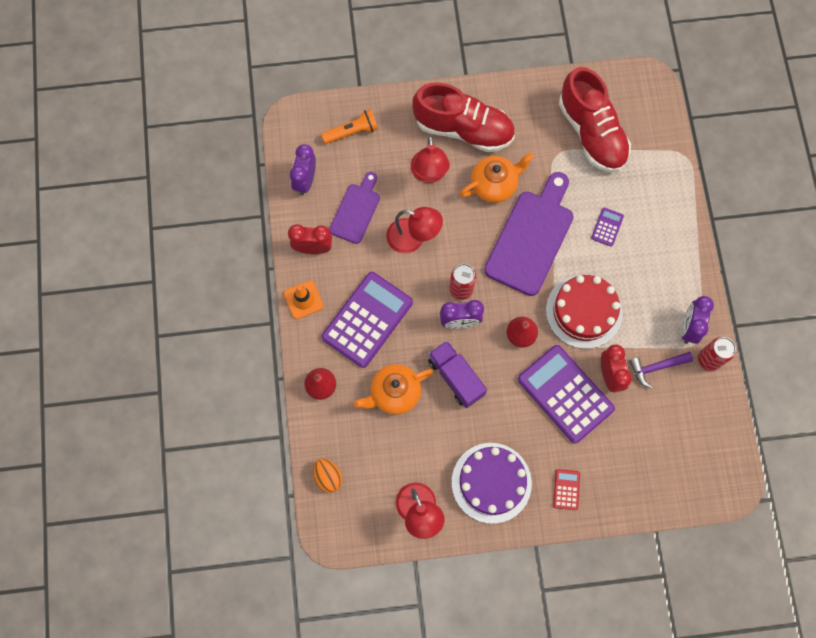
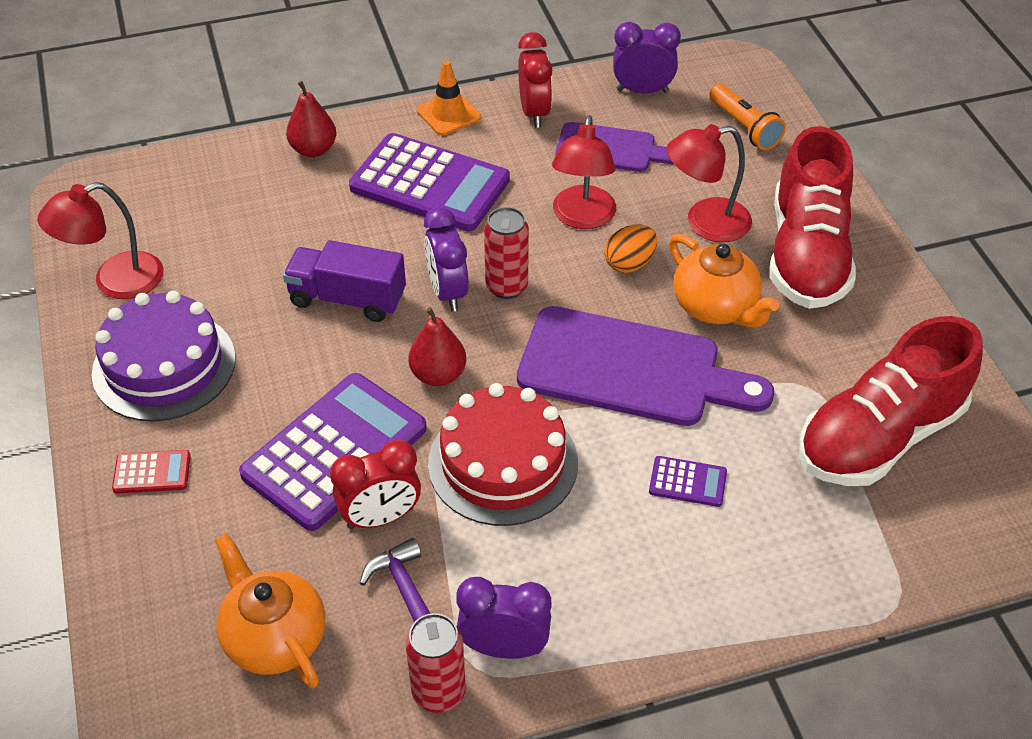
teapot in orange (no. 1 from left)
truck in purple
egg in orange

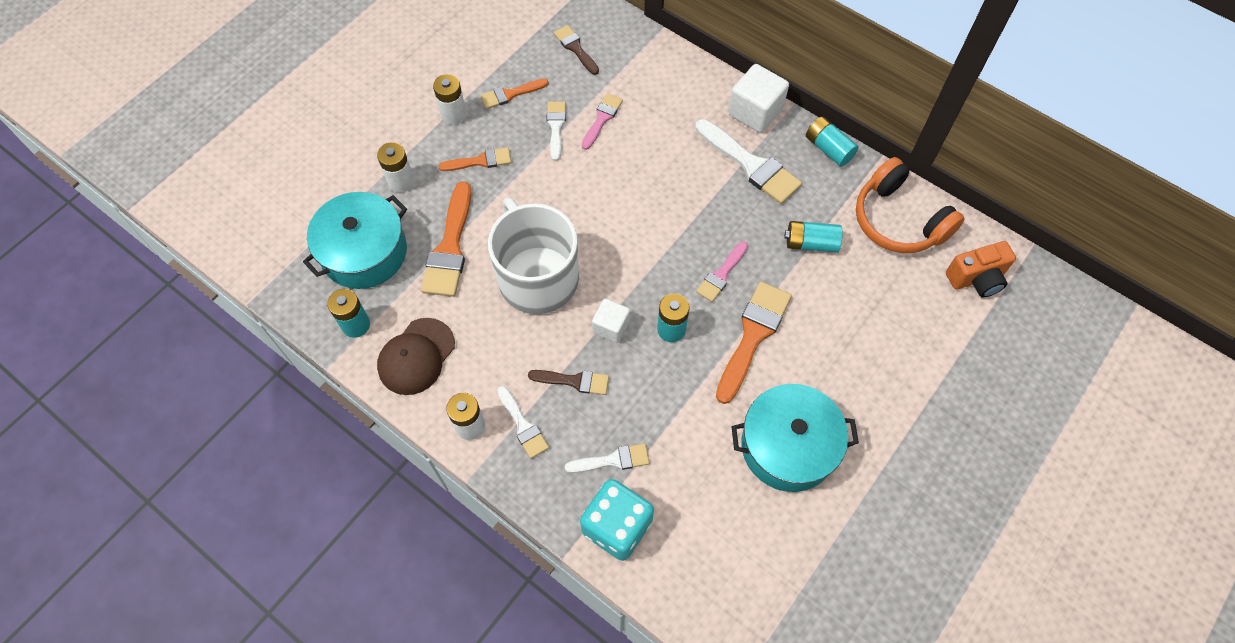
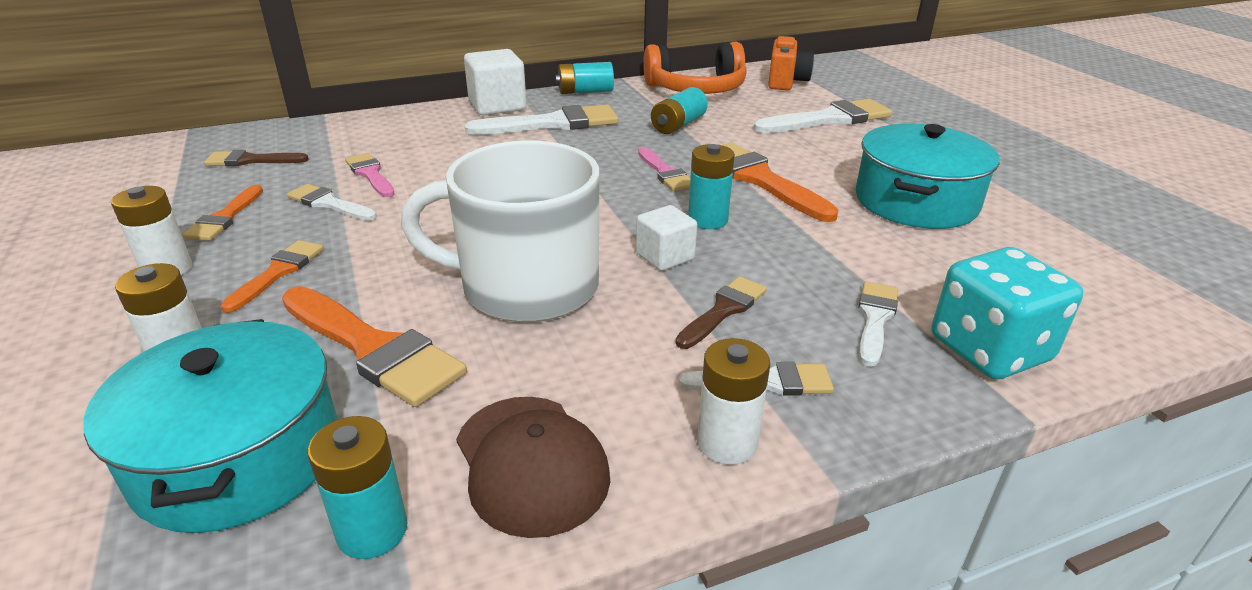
brush in white (no. 4 from left)

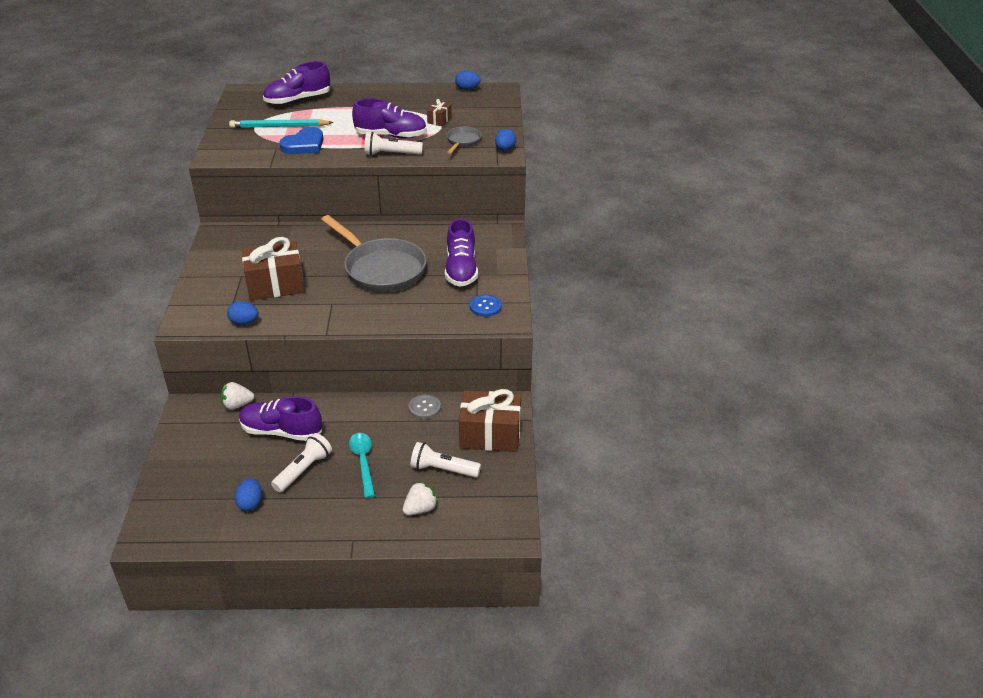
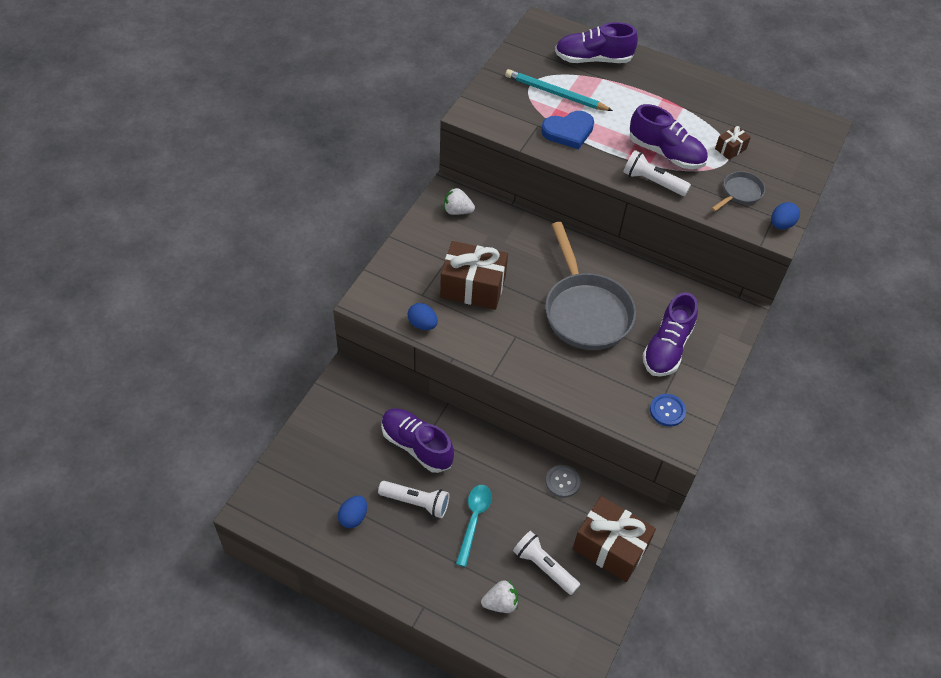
flashlight in white (no. 1 from left)
strawberry in white (no. 1 from left)
egg in blue (no. 3 from left in the first image)

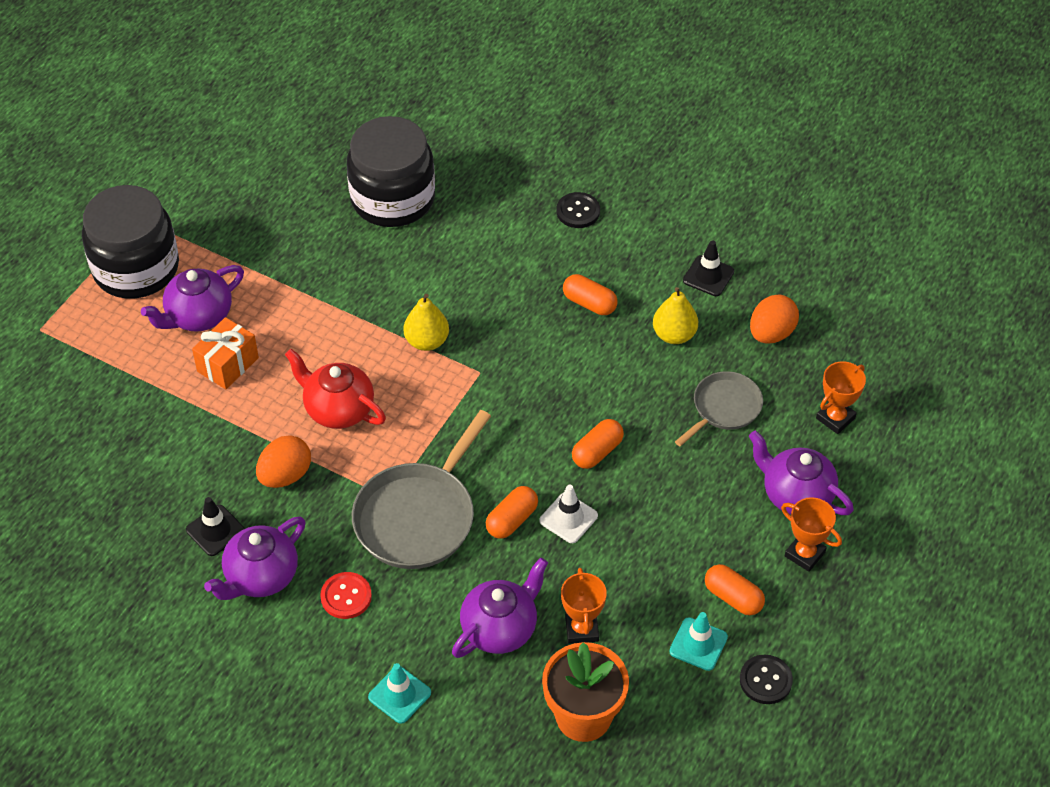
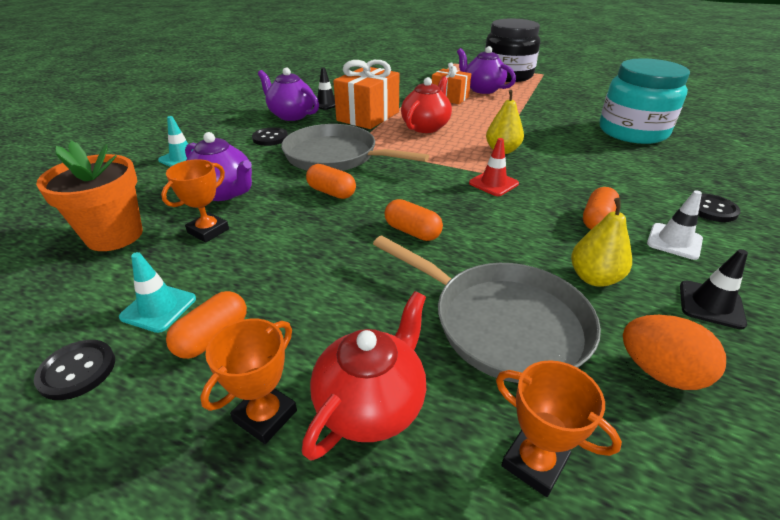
trophy in orange (no. 1 from left)
button in black (no. 2 from left)
teapot in red (no. 1 from left)
gift in orange (no. 1 from left)
pan in grey (no. 2 from left)
traffic cone in red
jar in turquoise
traffic cone in white

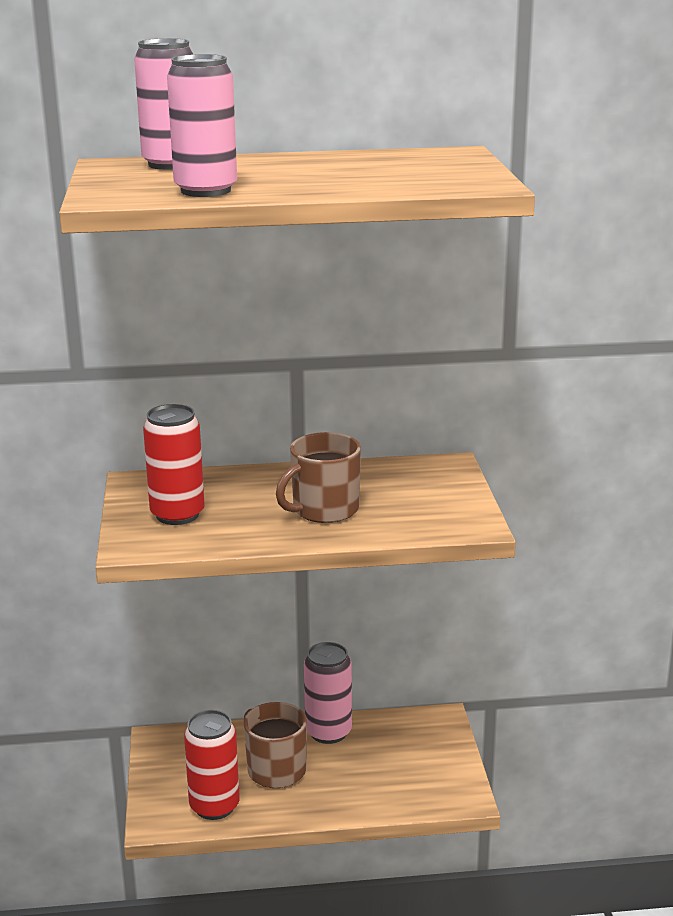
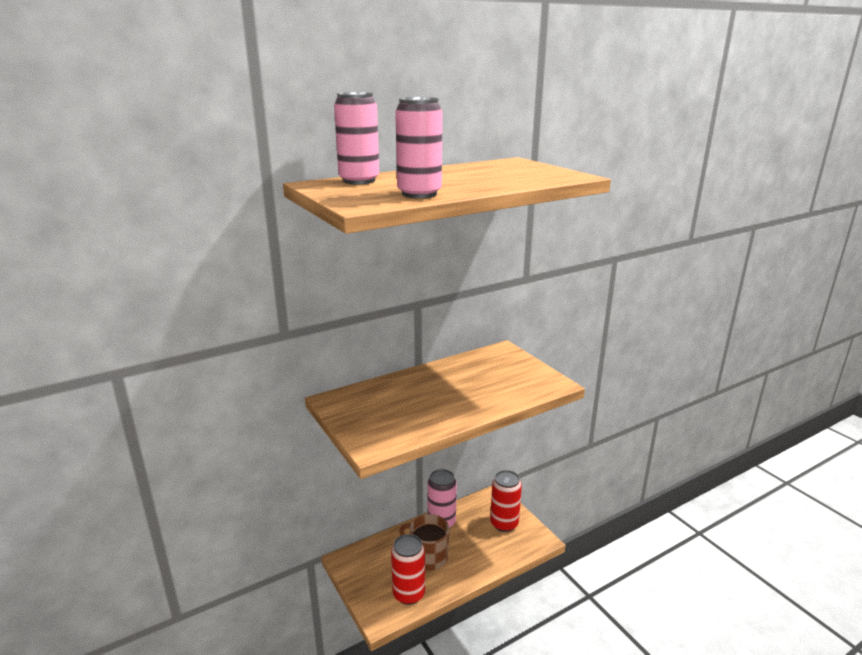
can in red (no. 2 from left)
mug in brown (no. 2 from left in the first image)

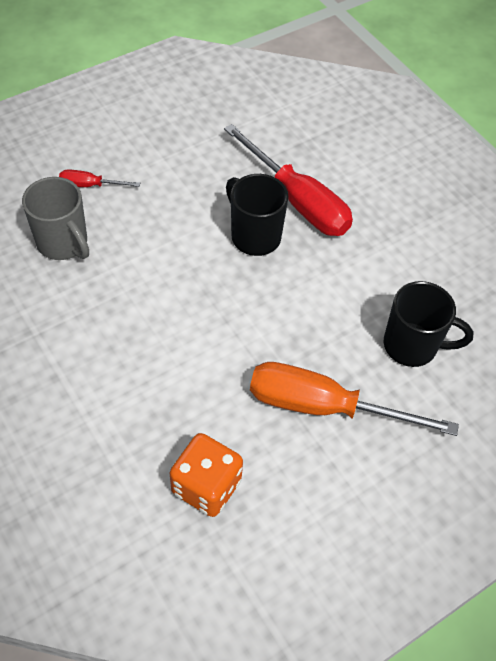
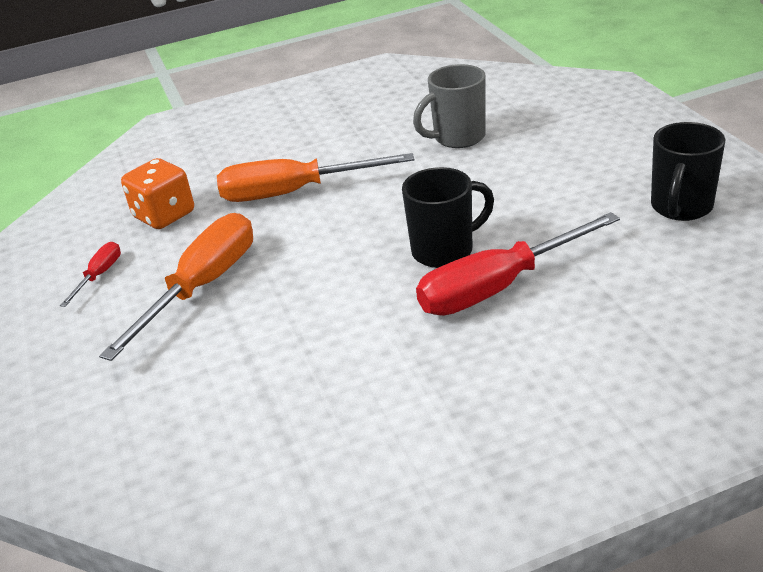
screwdriver in red (no. 1 from left)
screwdriver in orange (no. 2 from left)
mug in black (no. 2 from left)

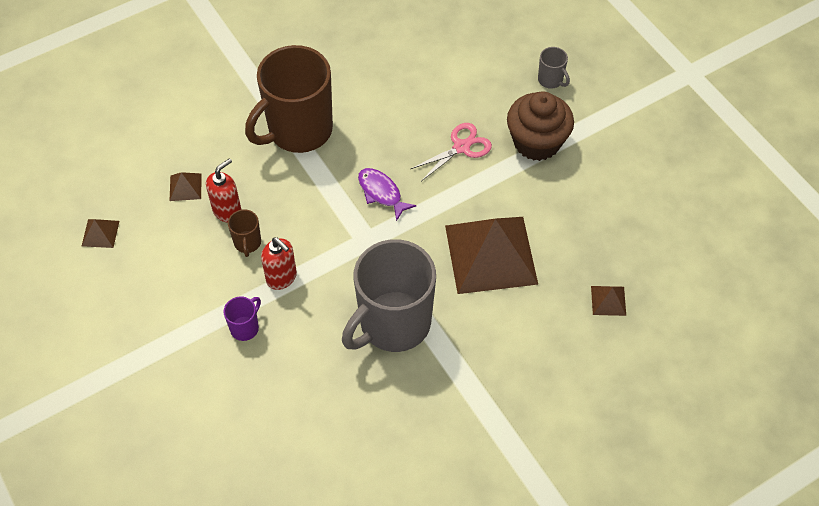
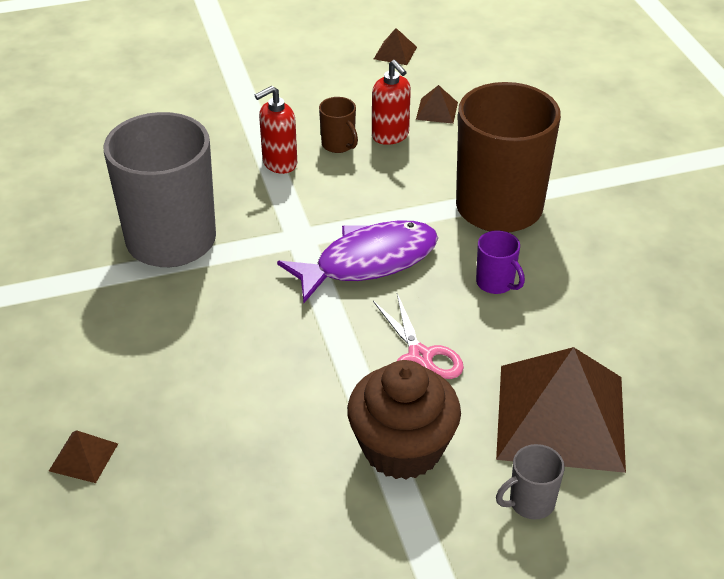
fish in purple
mug in brown (no. 1 from left)
mug in purple
pyramid in brown (no. 4 from left)

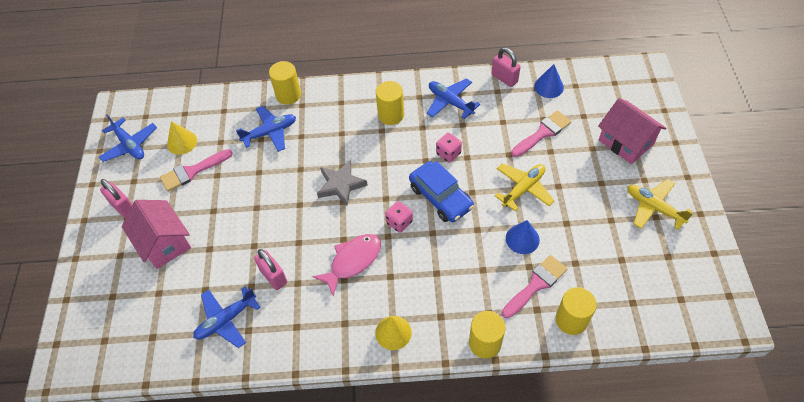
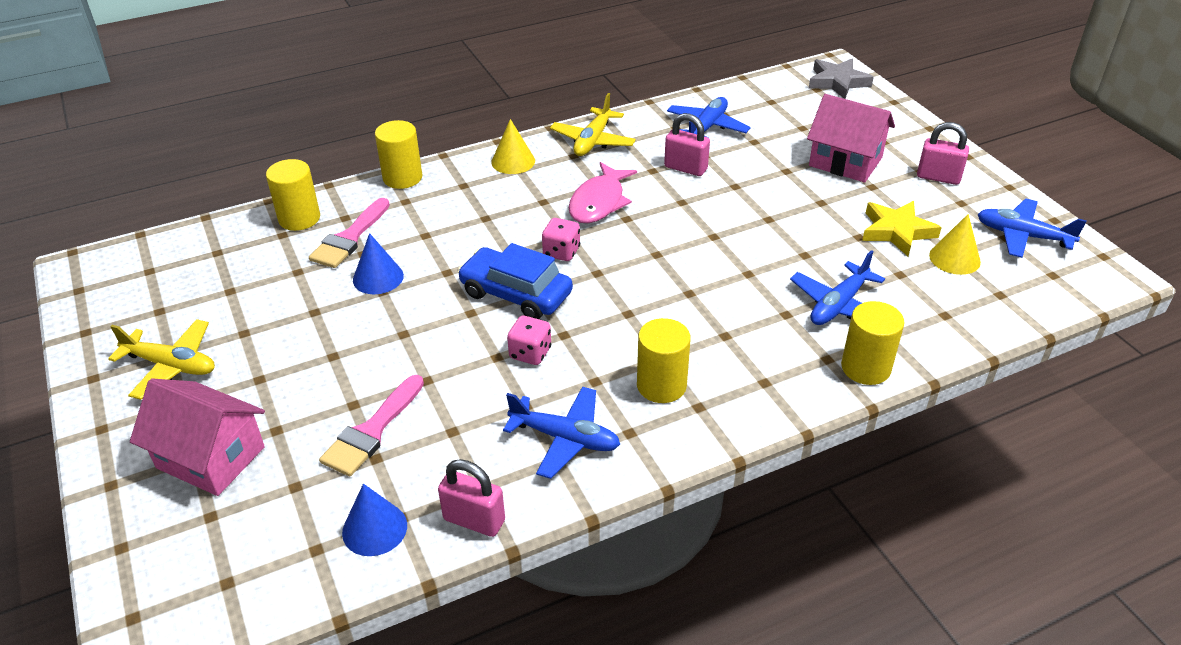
plane in yellow (no. 2 from left)
star in grey
star in yellow

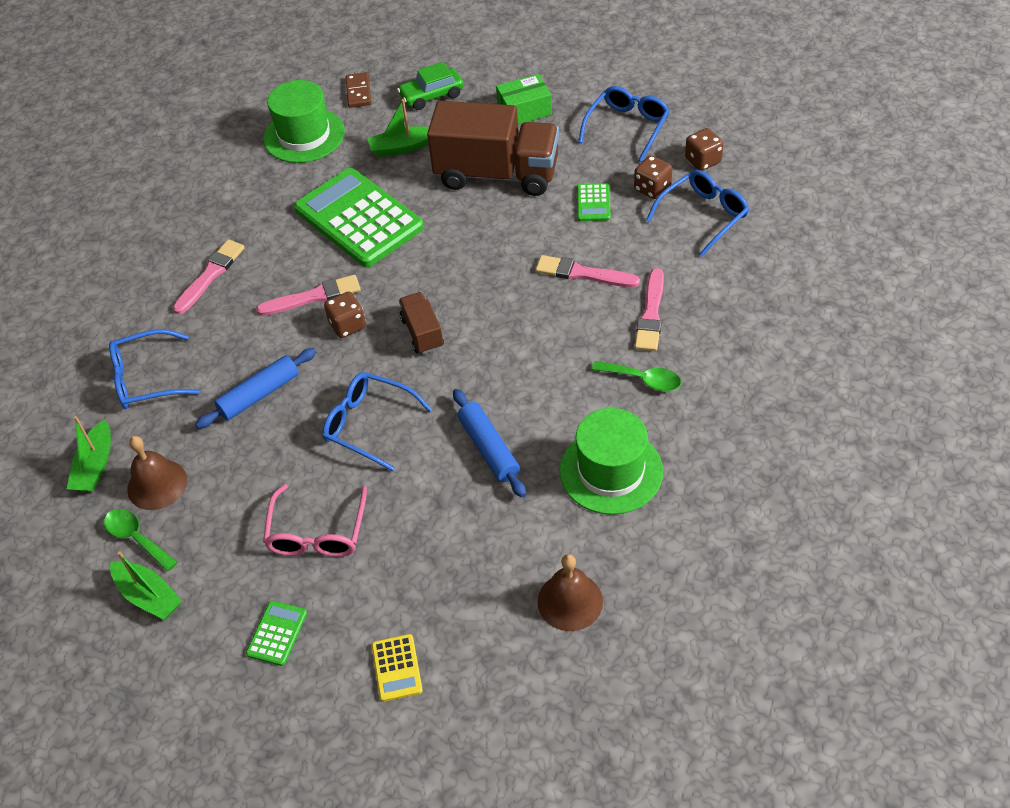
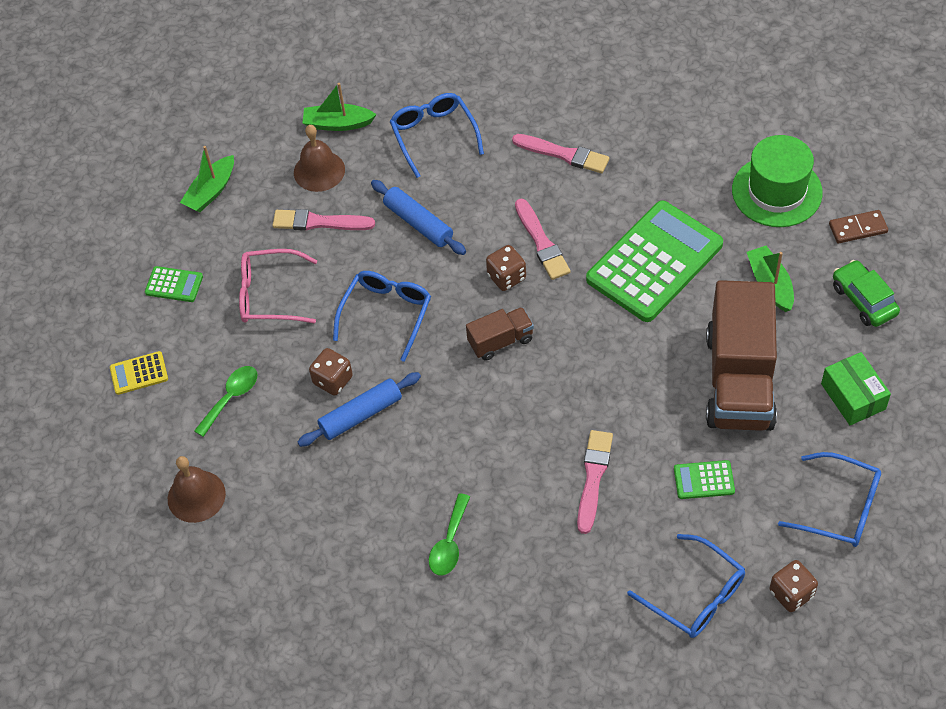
spoon in green (no. 1 from left)
brush in pink (no. 1 from left)
dice in brown (no. 1 from left)
hat in green (no. 2 from left in the first image)

